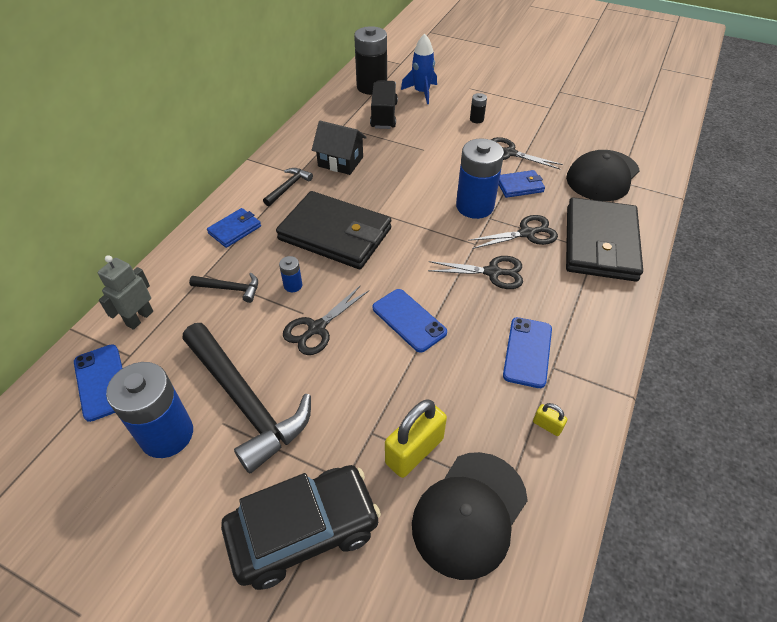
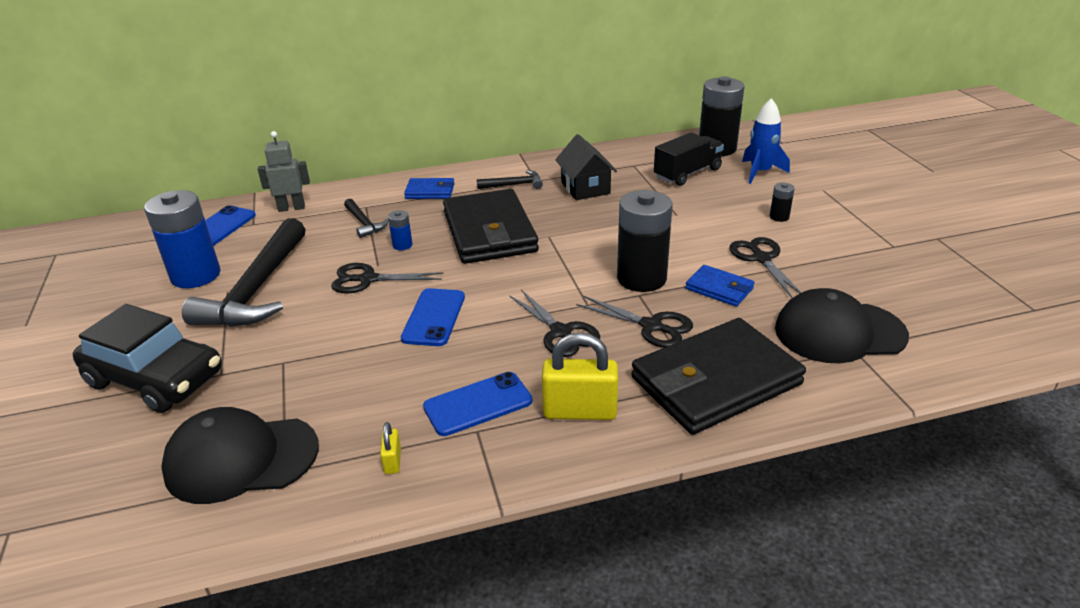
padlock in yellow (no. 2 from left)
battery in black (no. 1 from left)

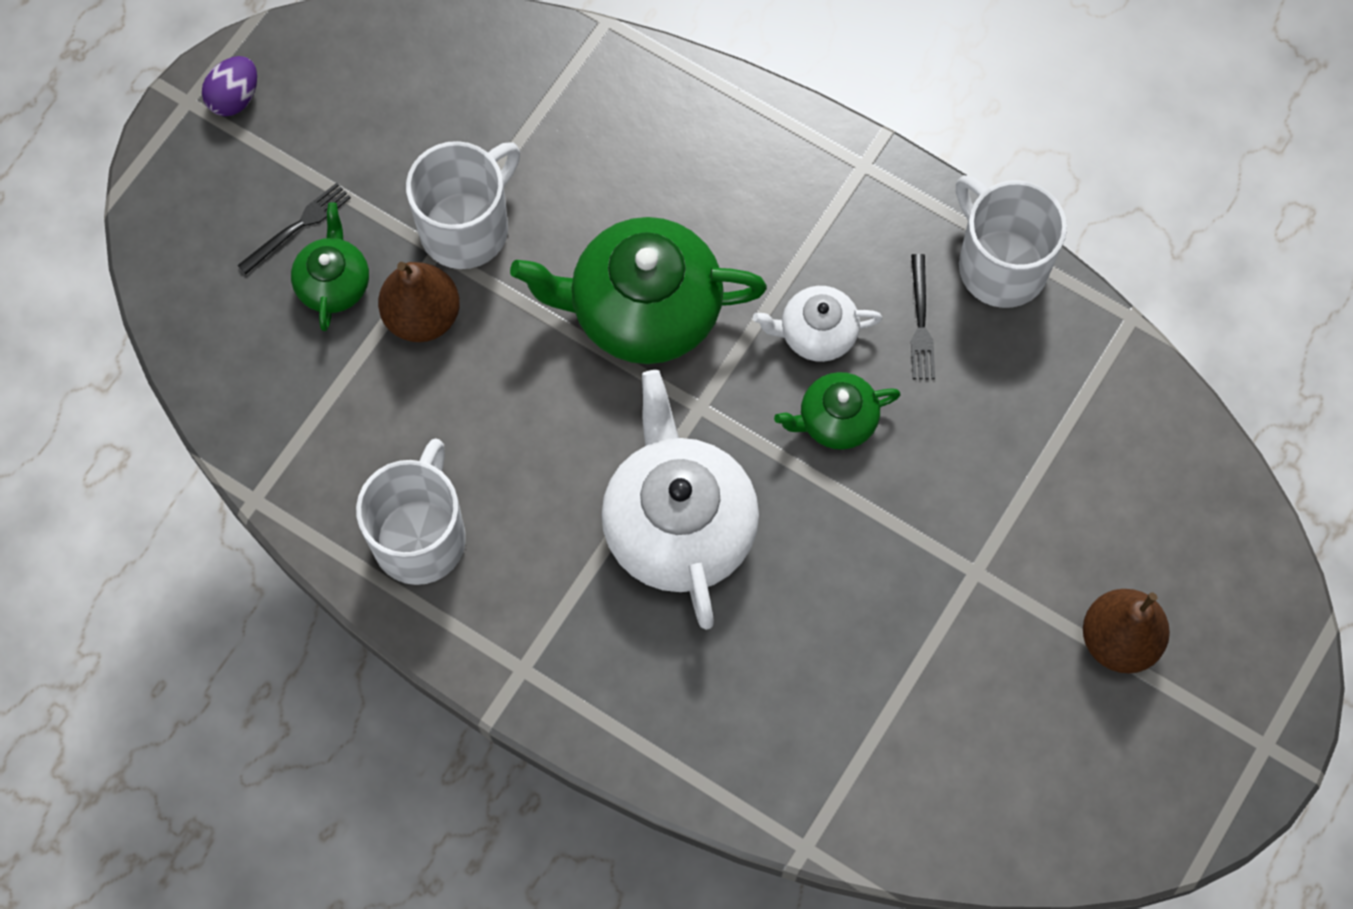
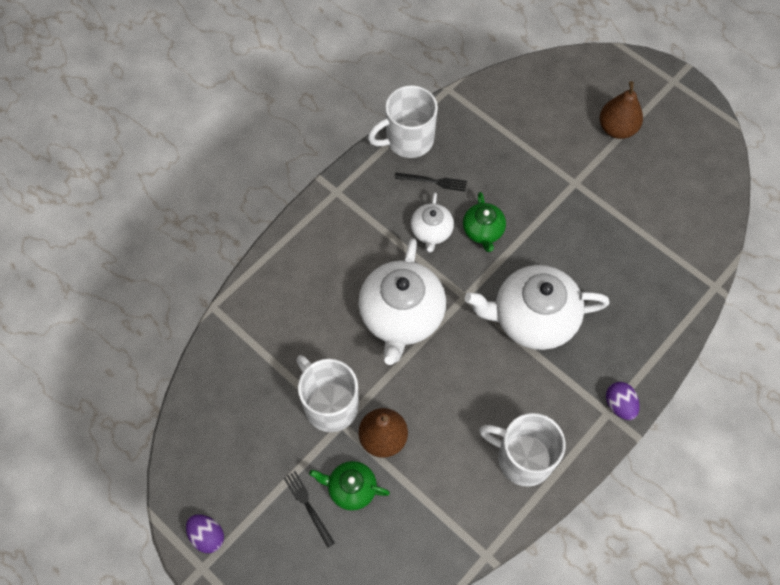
teapot in white (no. 1 from left)
egg in purple (no. 2 from left)

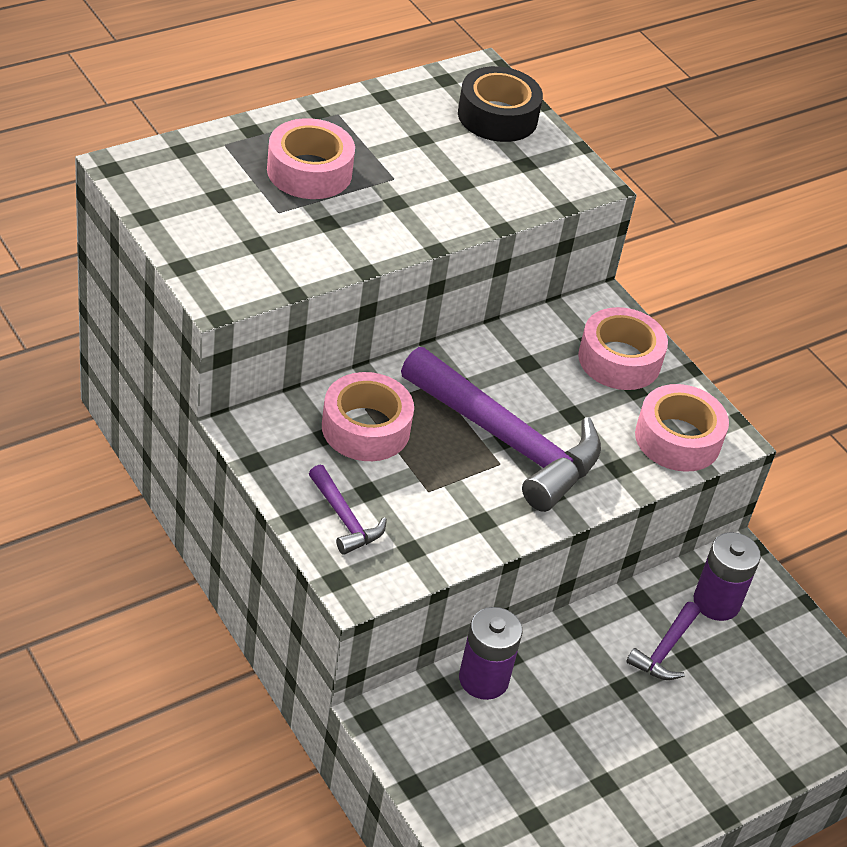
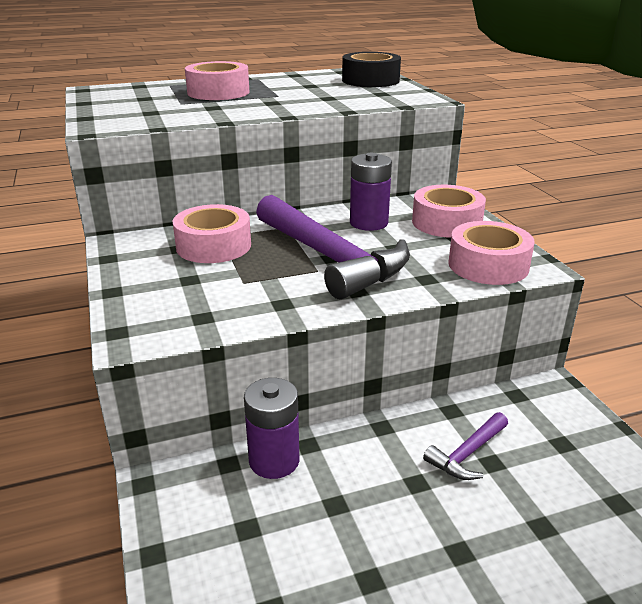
battery in purple (no. 2 from left)
hammer in purple (no. 1 from left in the first image)

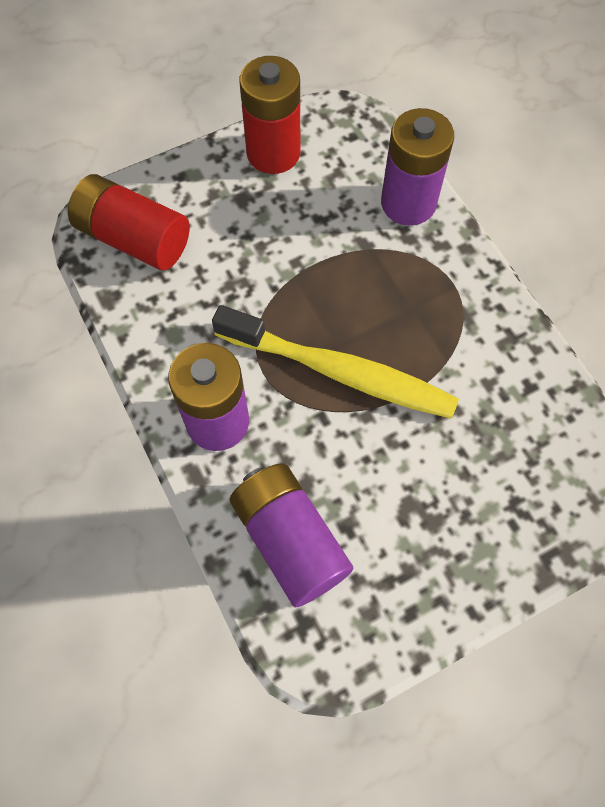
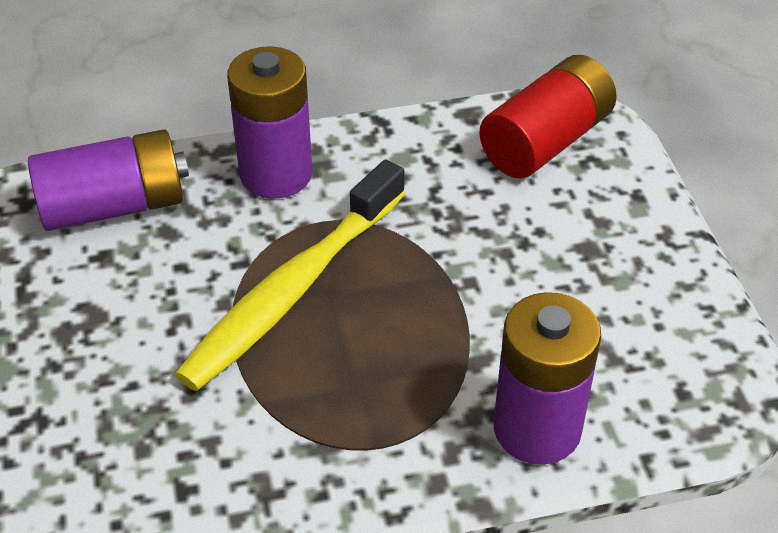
battery in red (no. 2 from left in the first image)

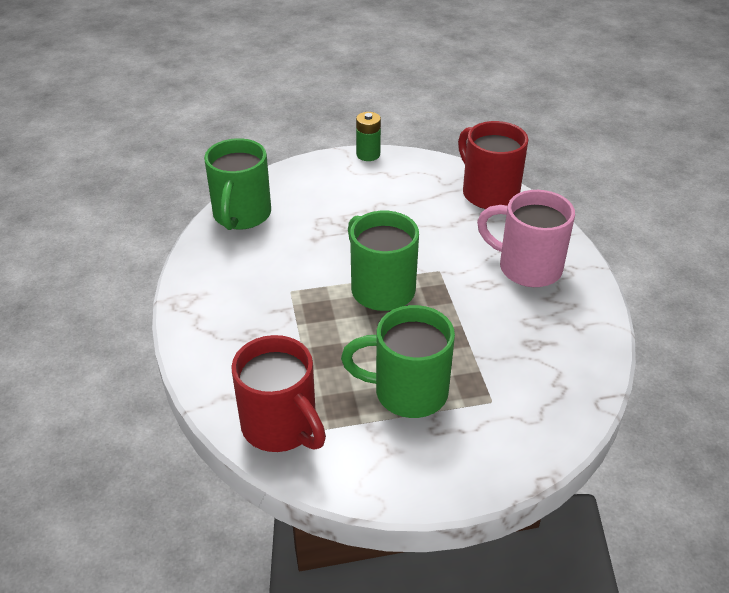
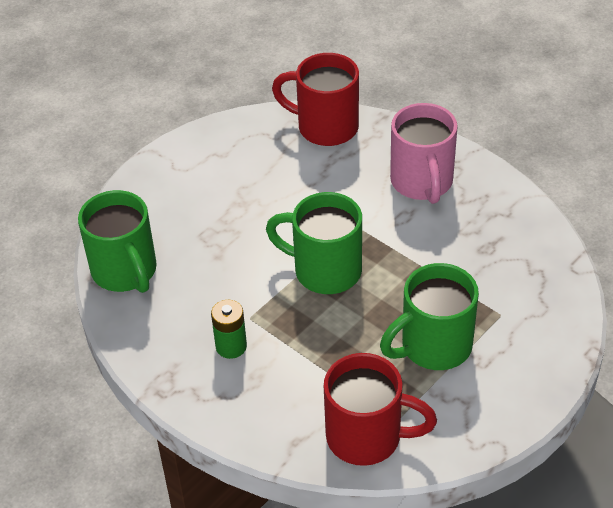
battery in green
mug in pink

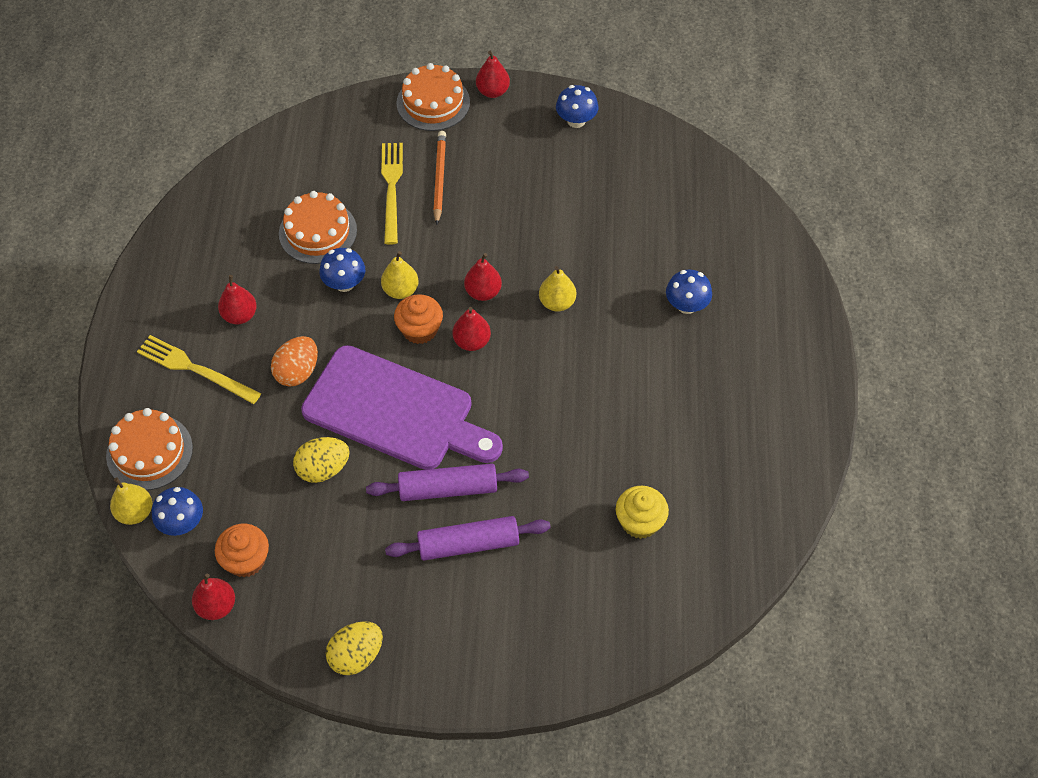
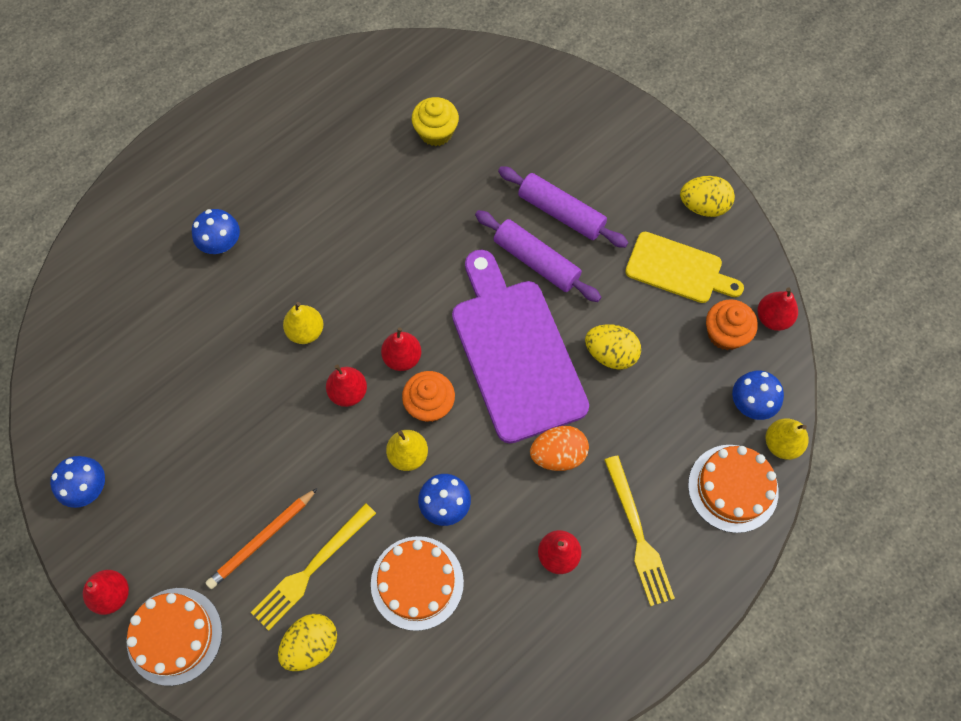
egg in yellow (no. 1 from left)
cutting board in yellow

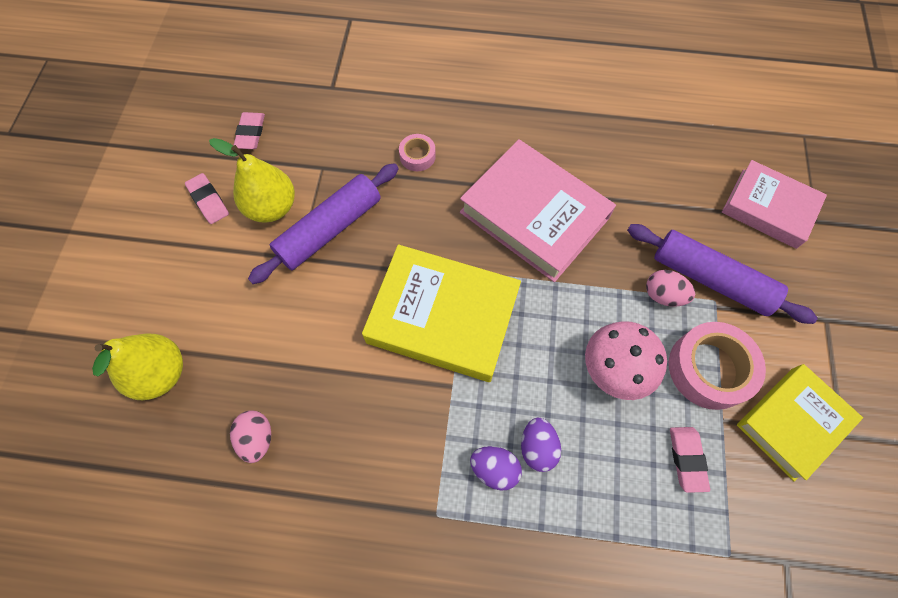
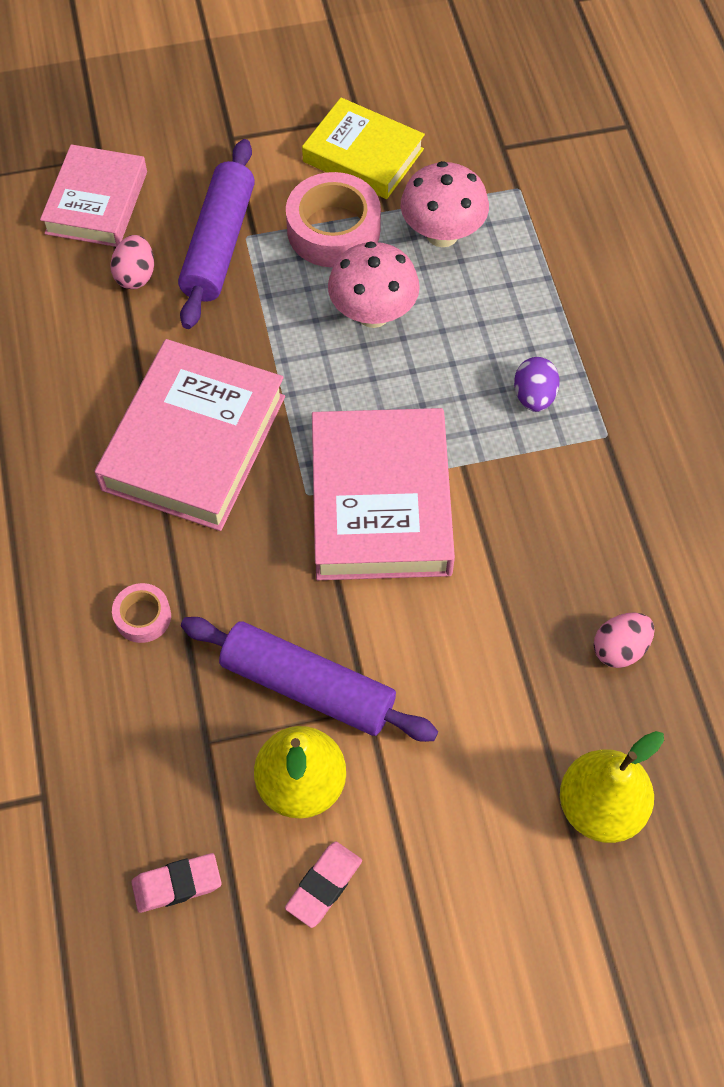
egg in pink (no. 1 from left)
book in pink (no. 3 from left)
mushroom in pink (no. 2 from left)
egg in purple (no. 2 from left in the first image)

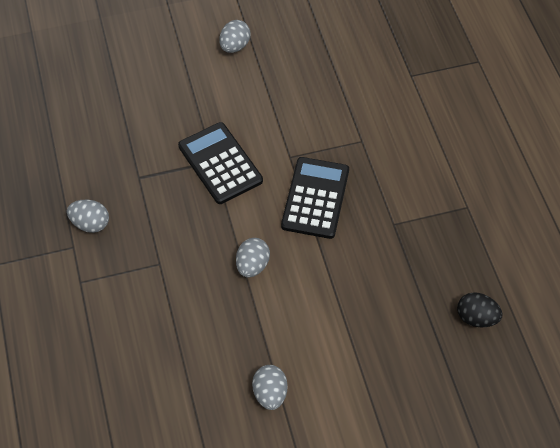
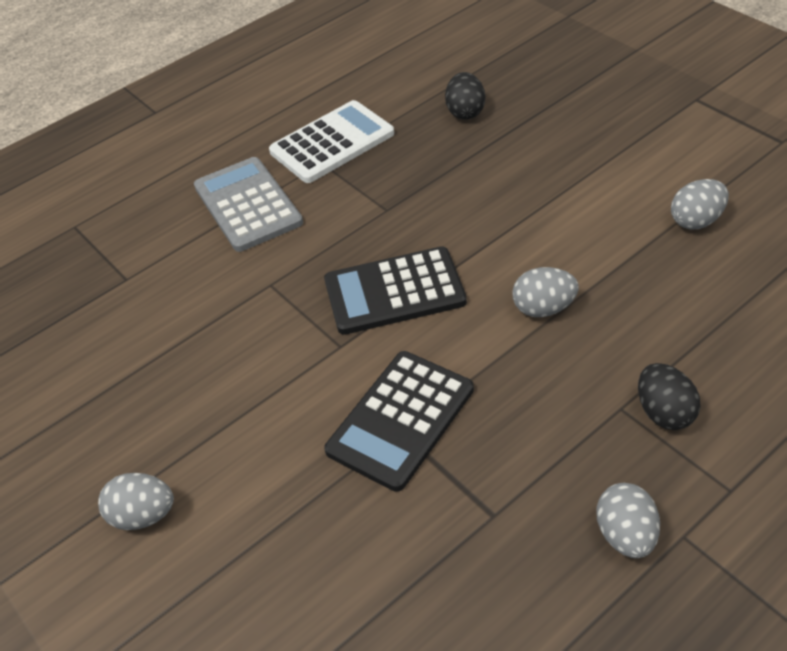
calculator in grey
calculator in white
egg in black (no. 2 from left)

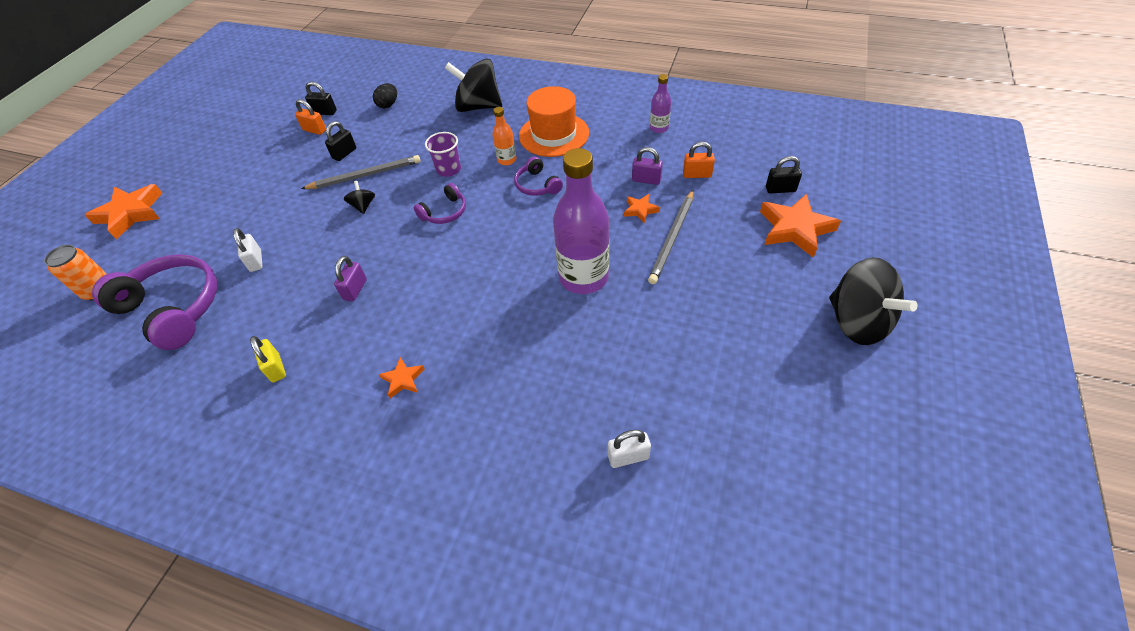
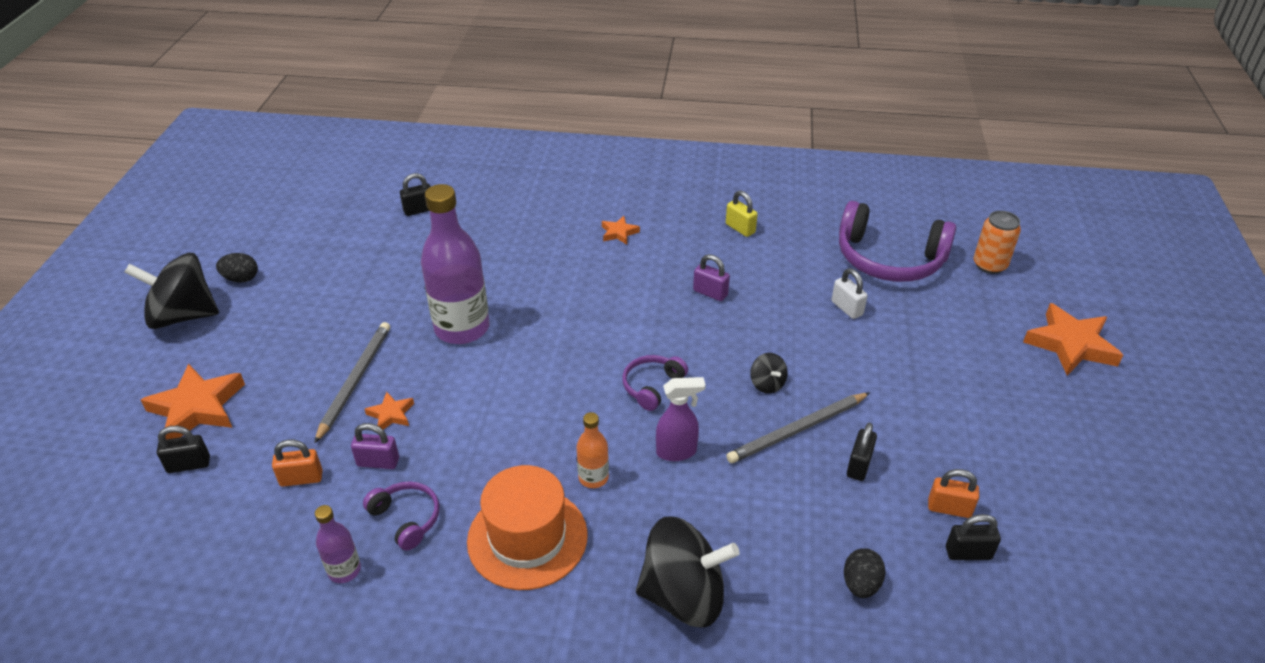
spinning top in black (no. 1 from left)
egg in black (no. 1 from left)
headphones in purple (no. 1 from left)
padlock in black (no. 2 from left)
spray bottle in purple
padlock in purple (no. 2 from left)

